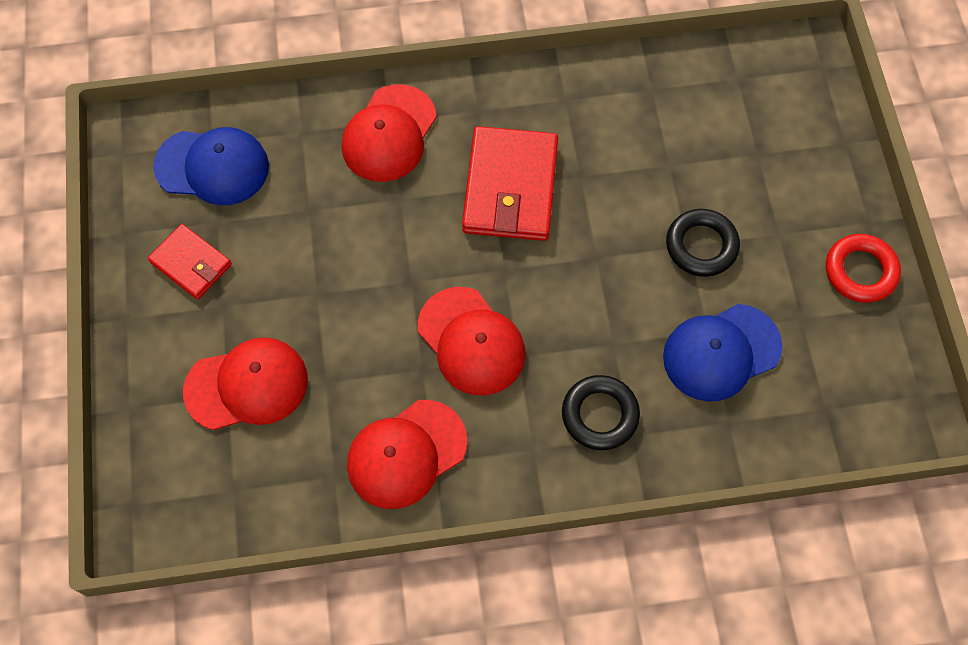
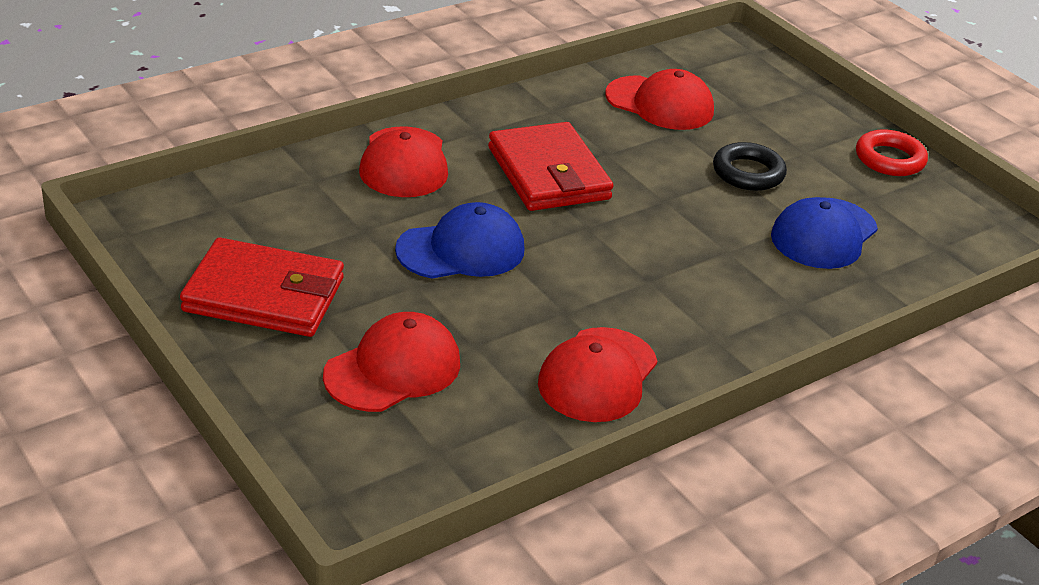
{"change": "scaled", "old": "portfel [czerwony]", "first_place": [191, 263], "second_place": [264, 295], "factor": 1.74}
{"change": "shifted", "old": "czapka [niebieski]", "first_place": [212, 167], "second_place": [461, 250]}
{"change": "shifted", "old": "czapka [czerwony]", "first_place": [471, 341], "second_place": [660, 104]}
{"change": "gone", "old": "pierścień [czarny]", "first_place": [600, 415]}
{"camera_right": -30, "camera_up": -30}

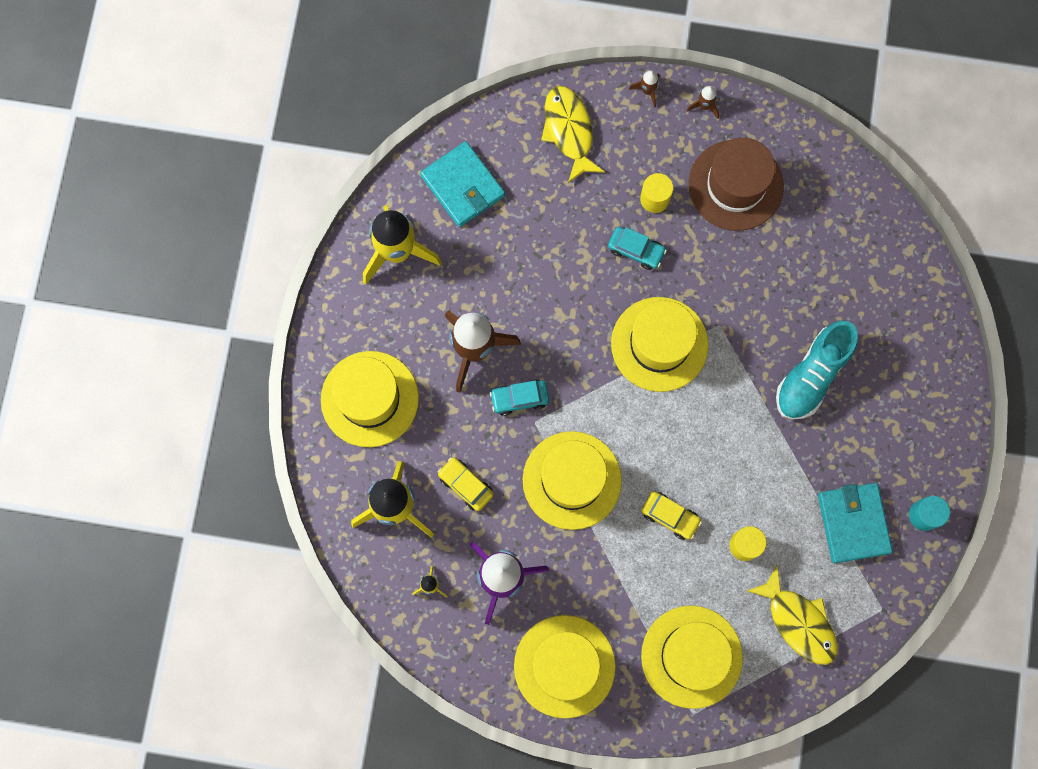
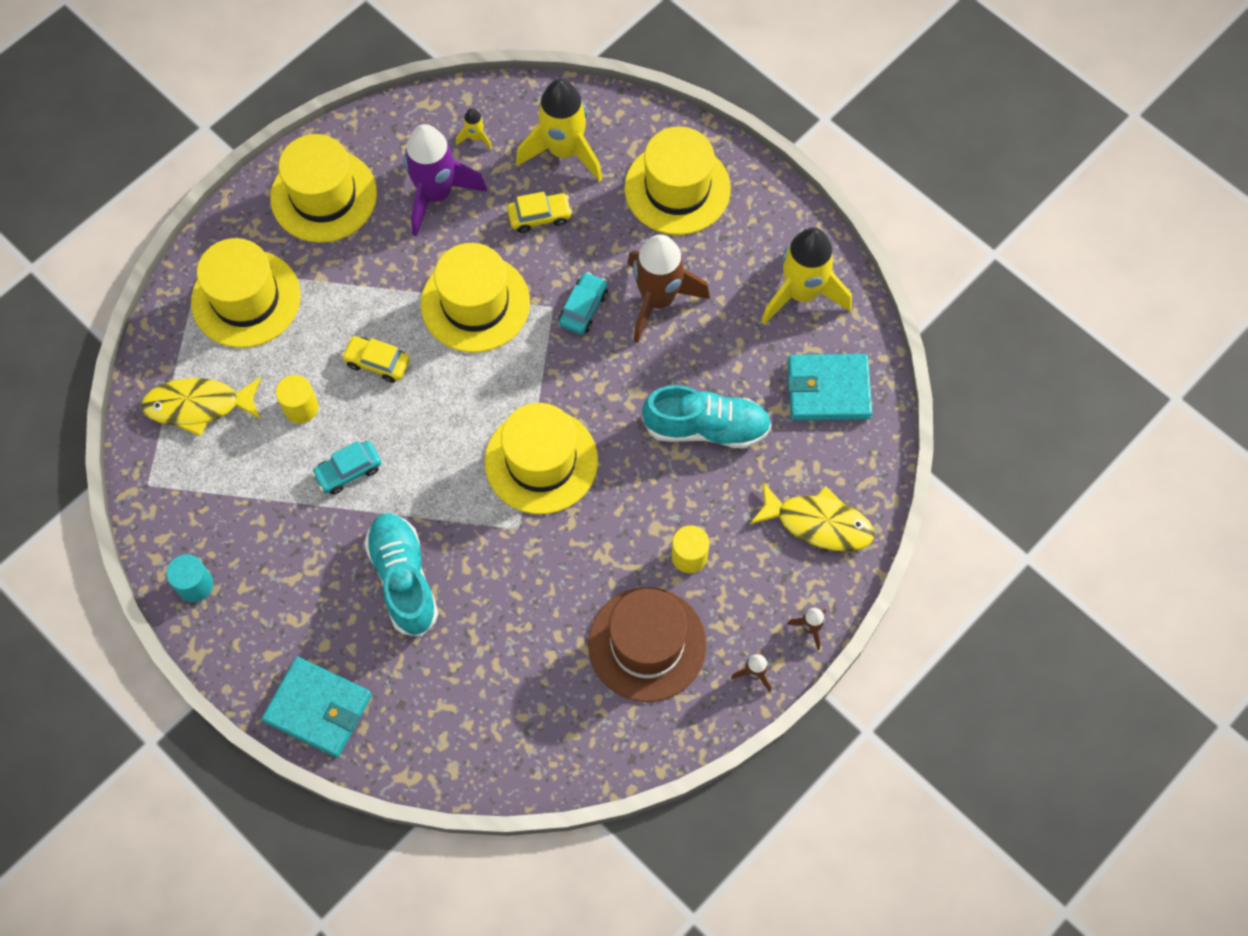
{"change": "shifted", "old": "portfel [turkusowy]", "first_place": [853, 523], "second_place": [318, 708]}
{"change": "shifted", "old": "samochód [turkusowy]", "first_place": [636, 250], "second_place": [348, 471]}
{"change": "rotated", "old": "samochód [żółty]", "first_place": [670, 516], "second_place": [377, 362], "degrees": 45}
{"change": "new", "new": "but [turkusowy]", "second_place": [706, 427]}
{"camera_right": 125, "camera_up": -10}

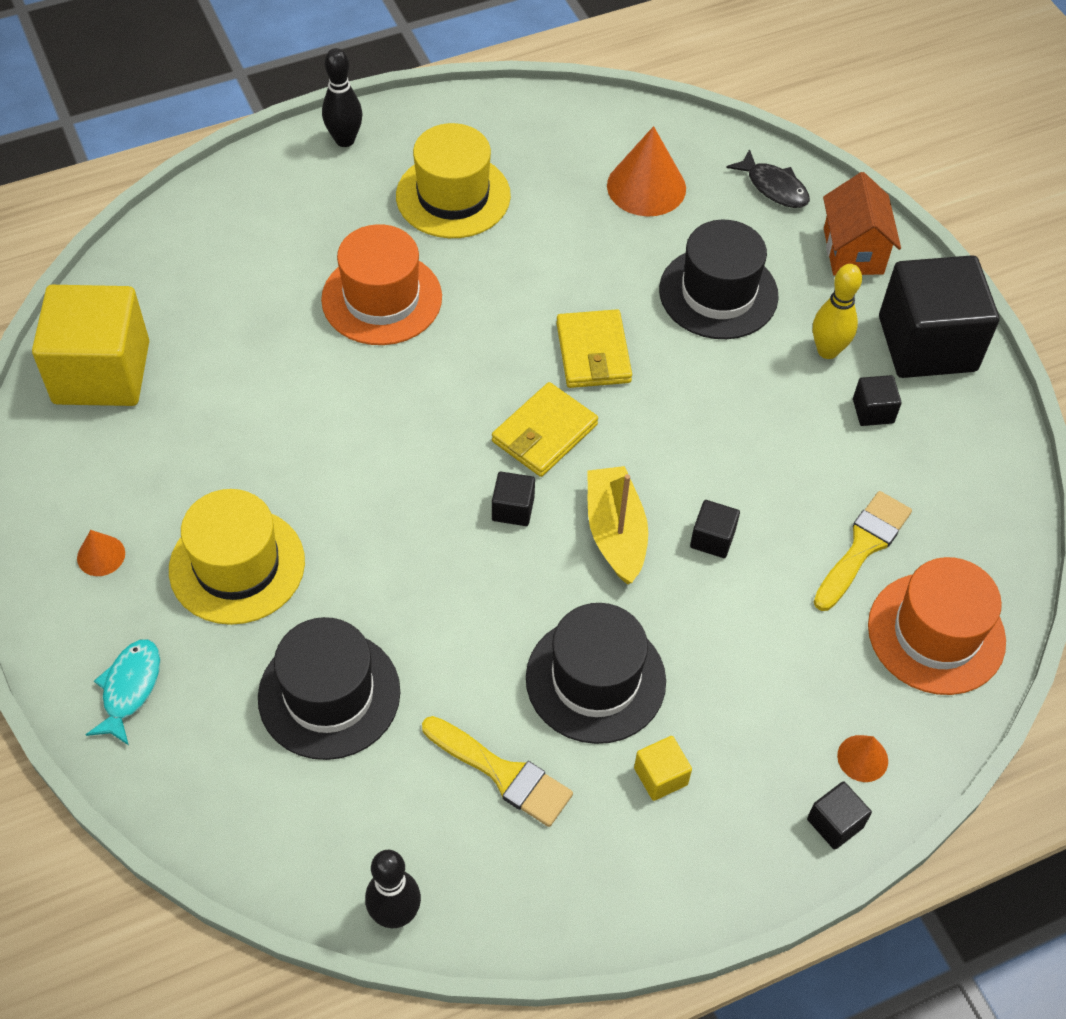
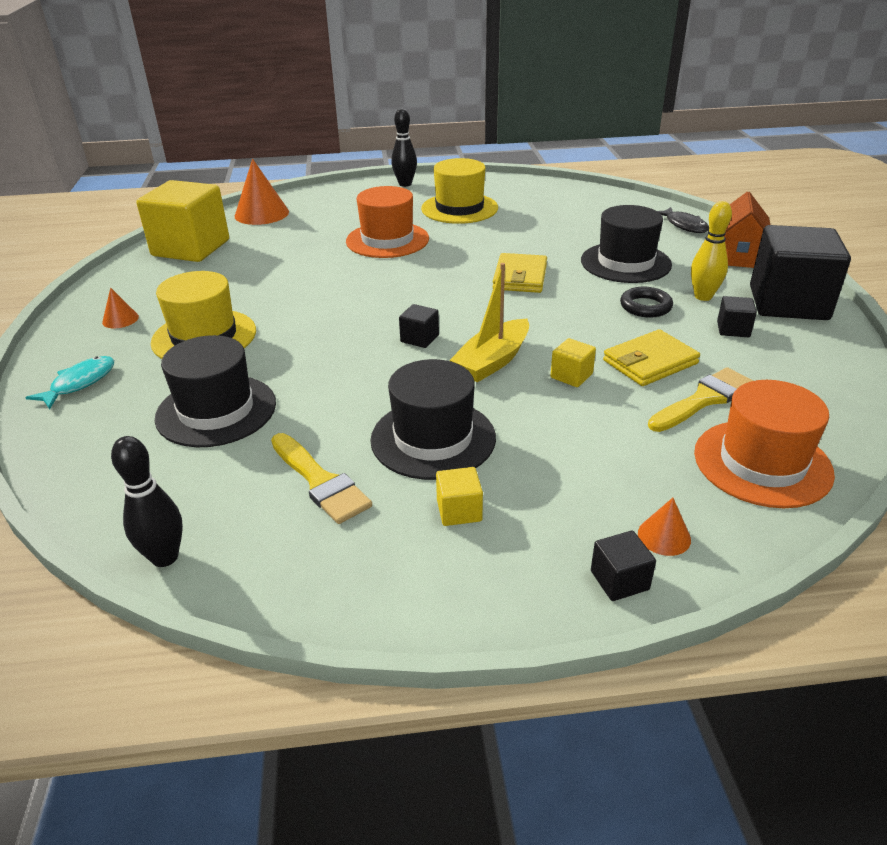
{"change": "shifted", "old": "stożek [pomarańczowy]", "first_place": [646, 187], "second_place": [261, 214]}
{"change": "rotated", "old": "łódka [żółty]", "first_place": [615, 533], "second_place": [492, 361], "degrees": -150}
{"change": "repainted", "old": "sześcian [czarny]", "new": "sześcian [żółty]", "first_place": [712, 539], "second_place": [571, 376]}
{"change": "shifted", "old": "portfel [żółty]", "first_place": [544, 433], "second_place": [650, 362]}
{"change": "new", "new": "pierścień [czarny]", "second_place": [645, 306]}
{"camera_right": 20, "camera_up": -20}

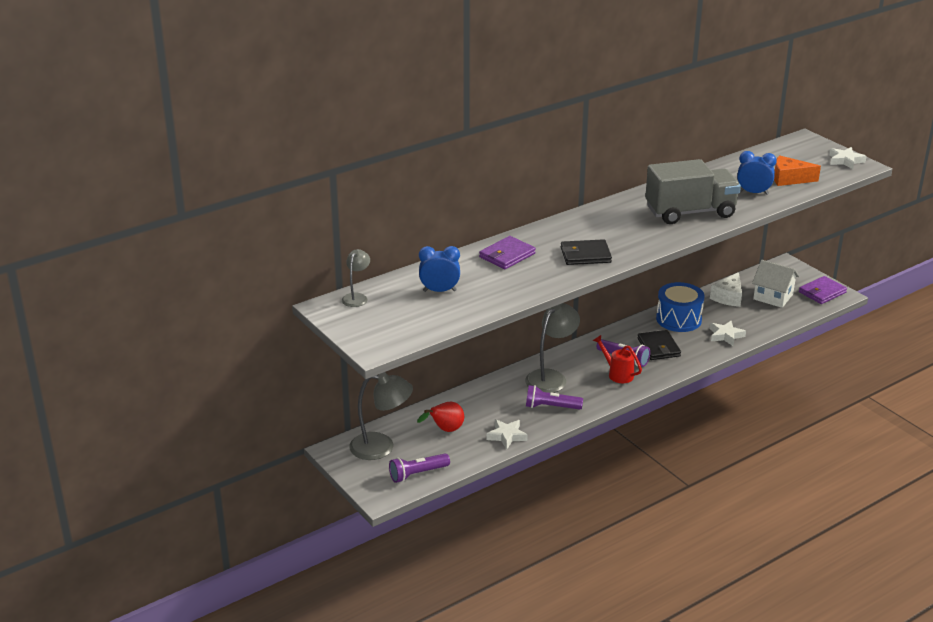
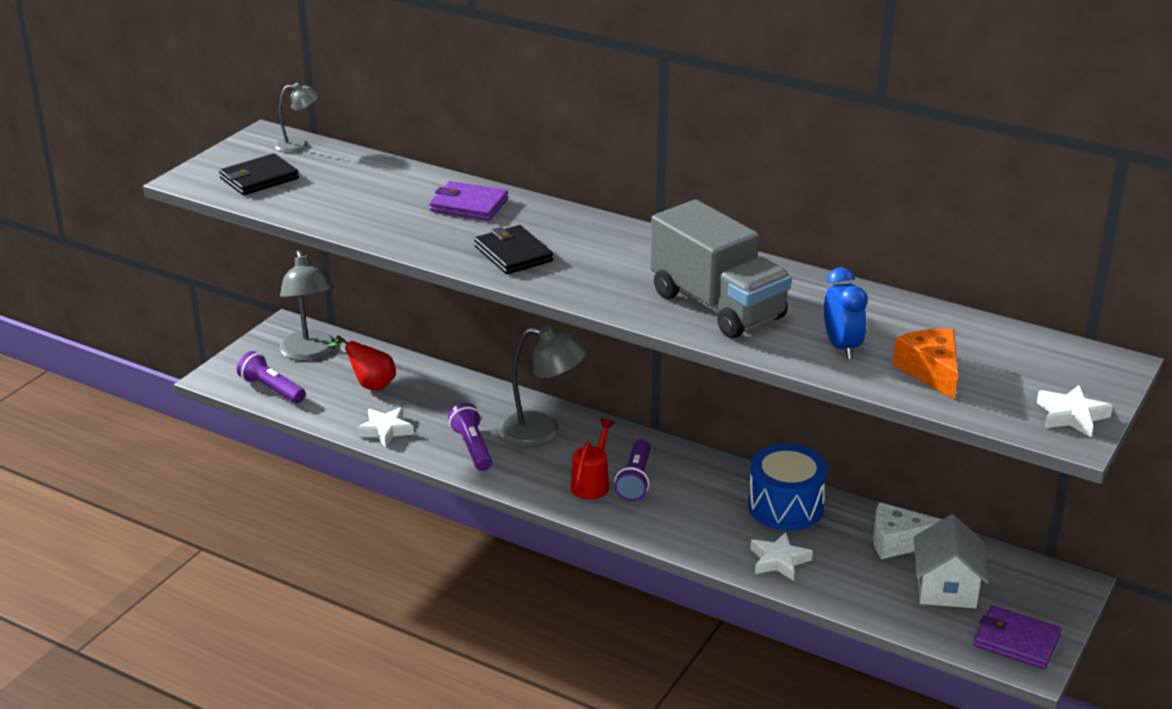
{"change": "shifted", "old": "portfel [czarny]", "first_place": [658, 347], "second_place": [259, 178]}
{"change": "gone", "old": "budzik [niebieski]", "first_place": [439, 291]}
{"camera_right": 65, "camera_up": 0}

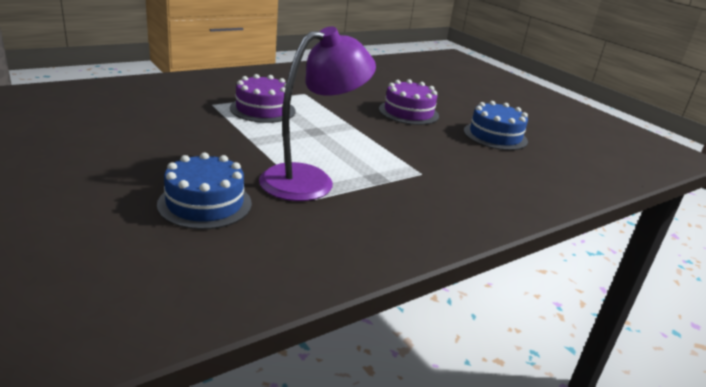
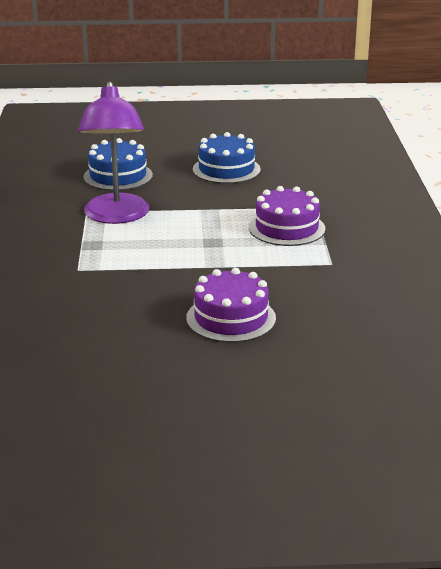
{"change": "shifted", "old": "tort [niebieski]", "first_place": [495, 136], "second_place": [226, 169]}
{"camera_right": 125, "camera_up": 0}

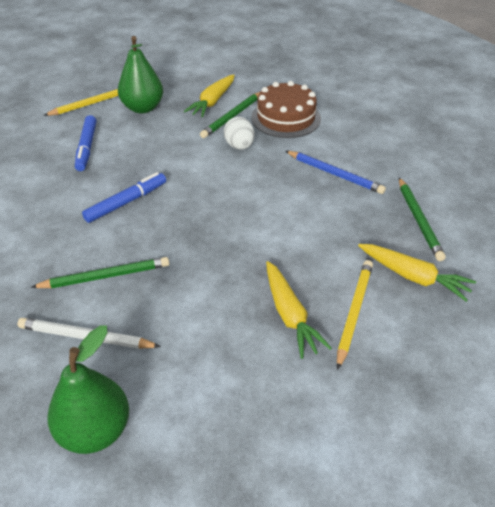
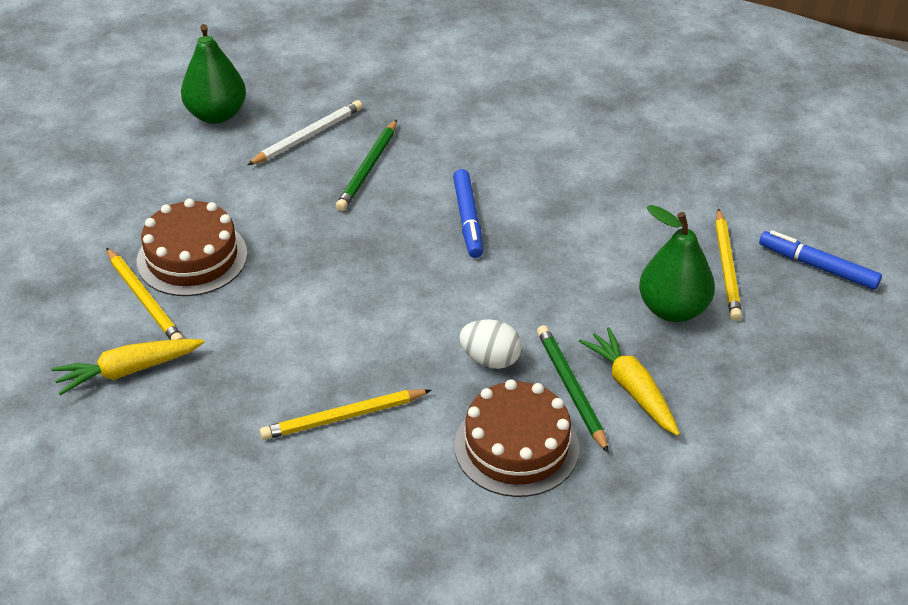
{"change": "swapped", "old": "marchewka [żółty]", "new": "tort [brązowy]", "first_place": [290, 315], "second_place": [192, 257]}
{"change": "repainted", "old": "ołówek [niebieski]", "new": "ołówek [żółty]", "first_place": [334, 174], "second_place": [343, 417]}
{"change": "shifted", "old": "flamaster [niebieski]", "first_place": [86, 147], "second_place": [817, 266]}
{"change": "gone", "old": "ołówek [zielony]", "first_place": [418, 220]}
{"camera_right": 125, "camera_up": 0}

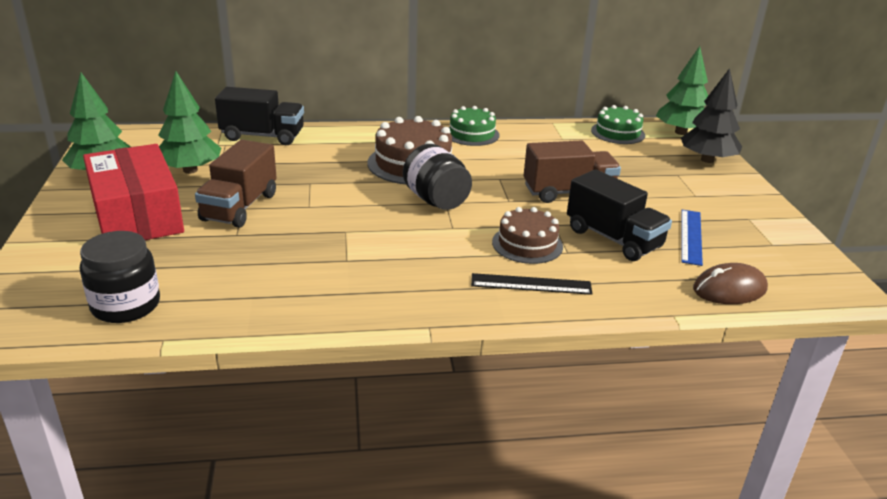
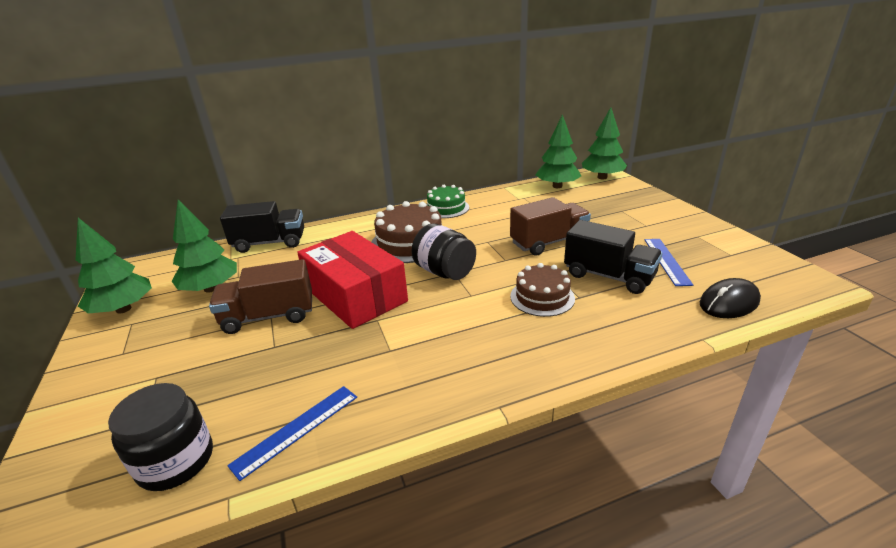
{"change": "rotated", "old": "ciężarówka [brązowy]", "first_place": [240, 207], "second_place": [269, 316], "degrees": 75}
{"change": "new", "new": "linijka [niebieski]", "second_place": [296, 429]}
{"change": "shifted", "old": "pudełko [czerwony]", "first_place": [137, 215], "second_place": [356, 295]}
{"change": "swapped", "old": "tort [zielony]", "new": "drzewko [zielony]", "first_place": [618, 133], "second_place": [557, 186]}
{"change": "repainted", "old": "myszka [brązowy]", "new": "myszka [czarny]", "first_place": [729, 289], "second_place": [729, 302]}
{"change": "gone", "old": "linijka [czarny]", "first_place": [531, 284]}
{"change": "gone", "old": "drzewko [czarny]", "first_place": [707, 160]}
{"camera_right": -10, "camera_up": 0}

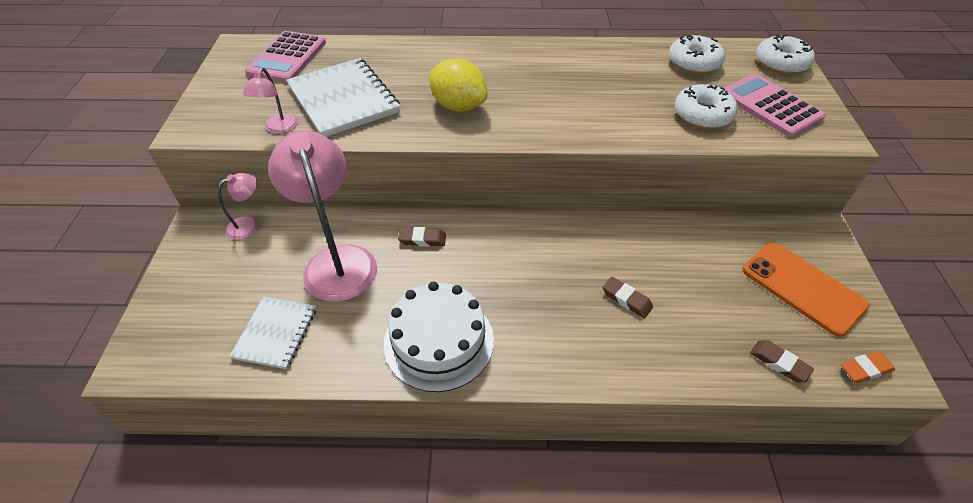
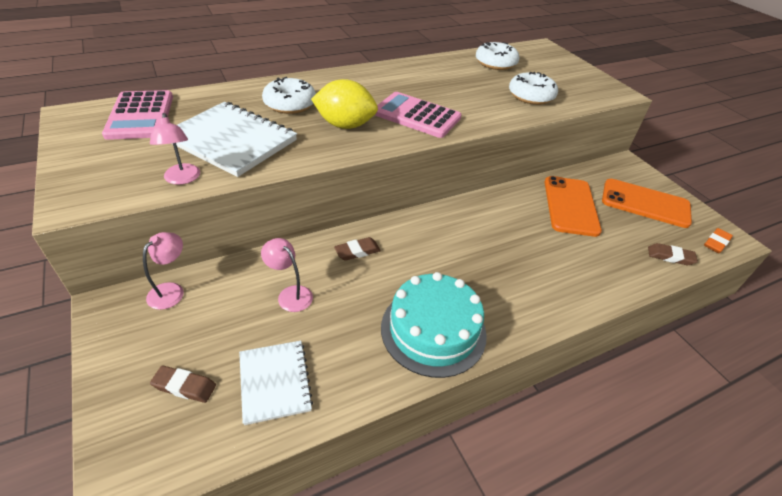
{"change": "shifted", "old": "gumka do mazania [brązowy]", "first_place": [626, 299], "second_place": [184, 386]}
{"change": "scaled", "old": "lampka [różowy]", "first_place": [337, 261], "second_place": [290, 294], "factor": 0.46}
{"change": "shifted", "old": "donut [biały]", "first_place": [781, 63], "second_place": [290, 104]}
{"change": "shifted", "old": "kalkulator [różowy]", "first_place": [770, 106], "second_place": [416, 116]}
{"change": "repainted", "old": "tort [biały]", "new": "tort [turkusowy]", "first_place": [439, 341], "second_place": [433, 330]}
{"change": "new", "new": "telefon [pomarańczowy]", "second_place": [570, 206]}
{"camera_right": -30, "camera_up": -5}

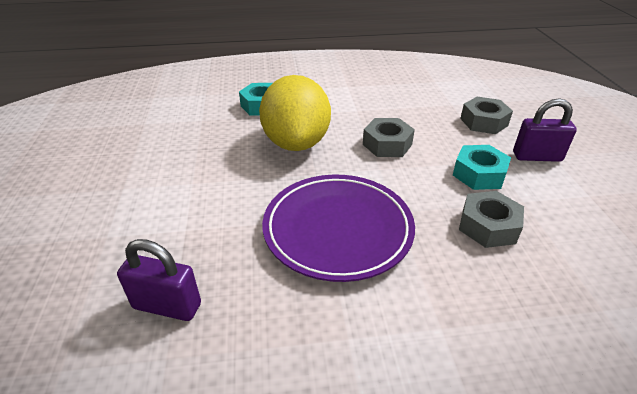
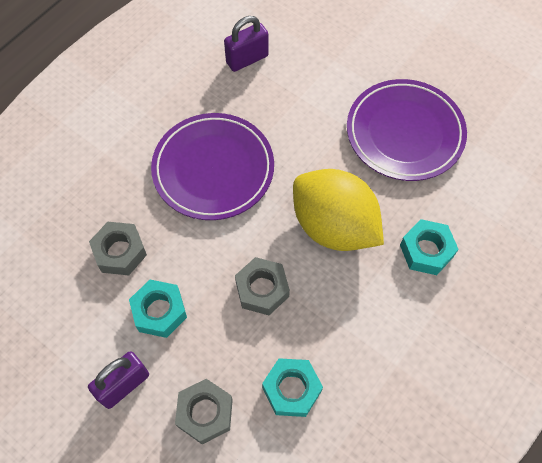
{"change": "new", "new": "nakrętka [turkusowy]", "second_place": [292, 389]}
{"change": "new", "new": "talerz [fioletowy]", "second_place": [404, 133]}
{"camera_right": 135, "camera_up": 25}

